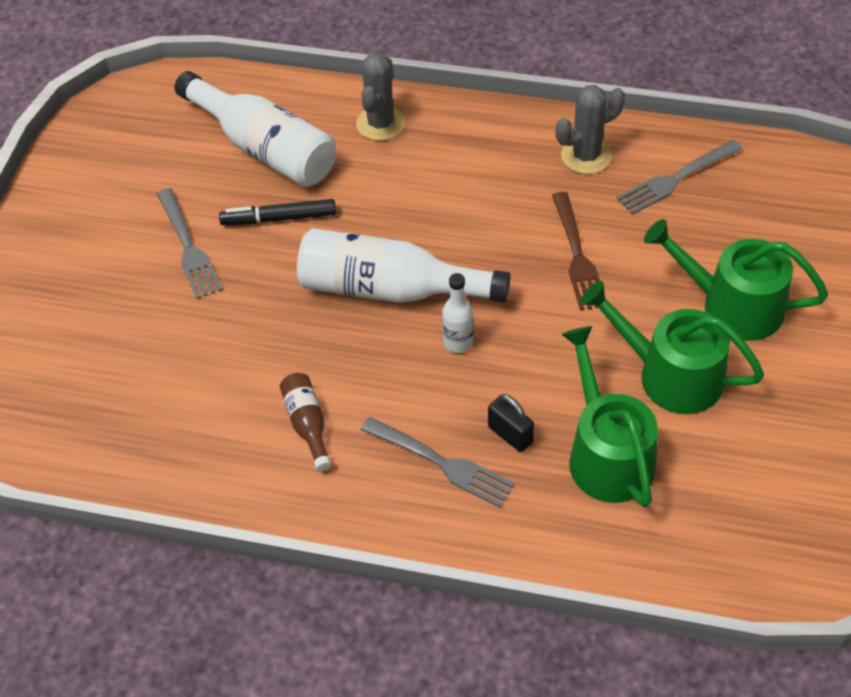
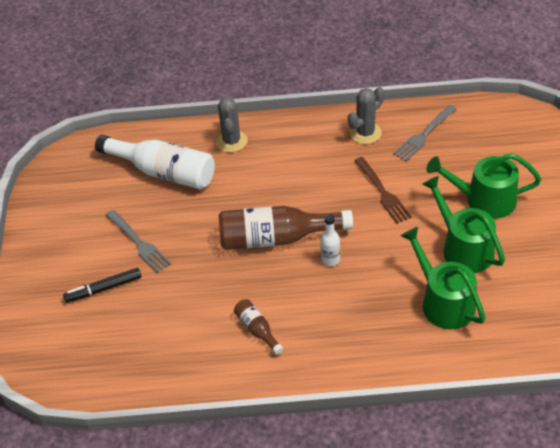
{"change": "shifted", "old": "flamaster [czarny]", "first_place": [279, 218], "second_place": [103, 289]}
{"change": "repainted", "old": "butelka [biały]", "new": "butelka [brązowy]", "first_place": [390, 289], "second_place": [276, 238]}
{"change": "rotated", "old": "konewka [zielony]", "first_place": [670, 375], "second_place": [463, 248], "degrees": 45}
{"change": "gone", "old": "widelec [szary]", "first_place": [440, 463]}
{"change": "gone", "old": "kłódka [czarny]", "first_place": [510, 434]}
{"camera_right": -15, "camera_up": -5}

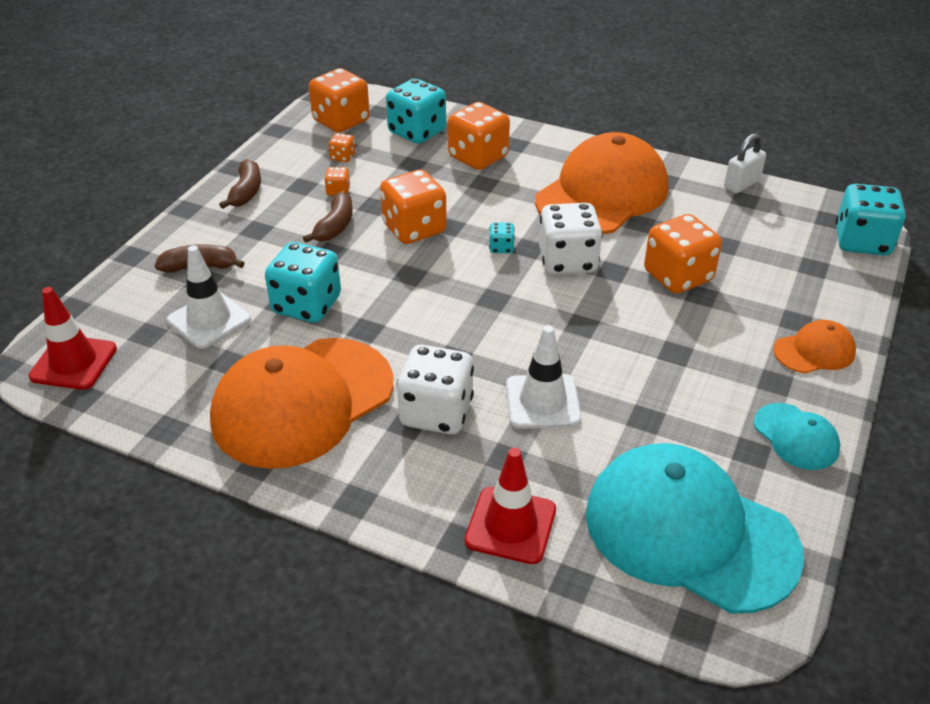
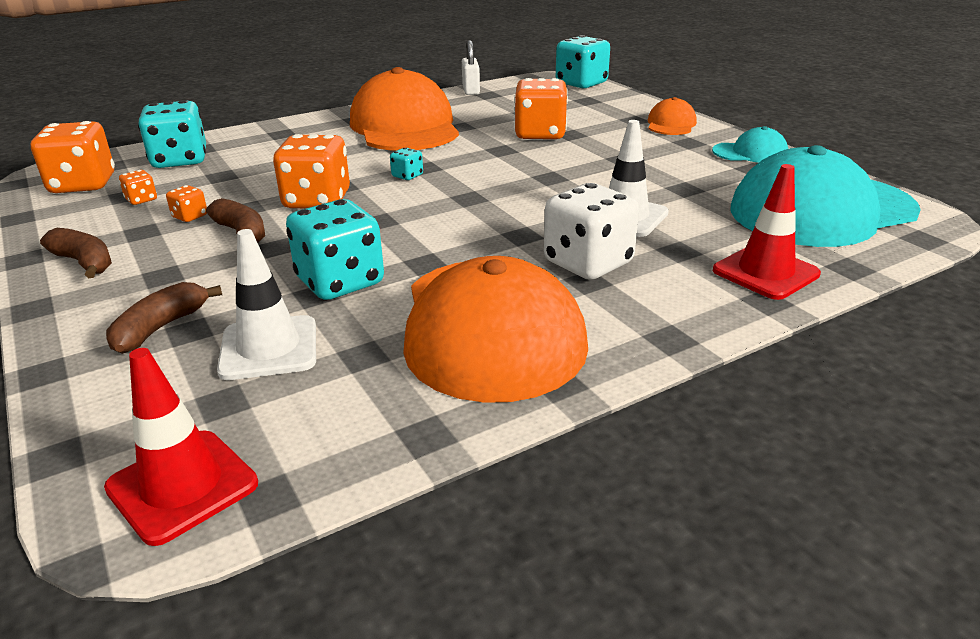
{"change": "gone", "old": "kostka do gry [pomarańczowy]", "first_place": [478, 157]}
{"change": "gone", "old": "kostka do gry [biały]", "first_place": [567, 261]}
{"camera_right": -55, "camera_up": -10}

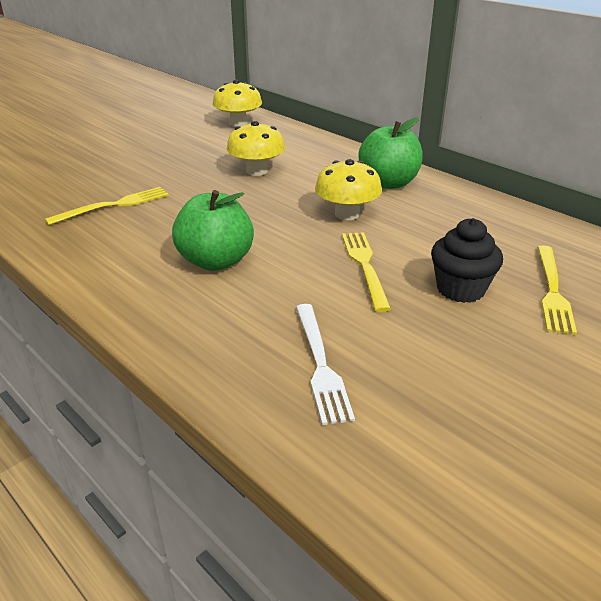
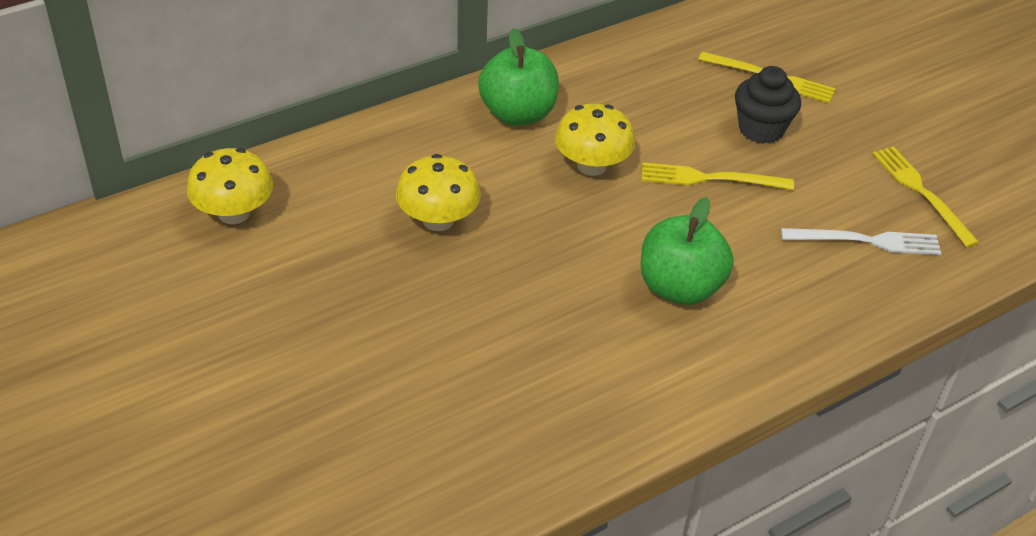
{"change": "shifted", "old": "widelec [żółty]", "first_place": [113, 206], "second_place": [922, 193]}
{"camera_right": -80, "camera_up": 10}

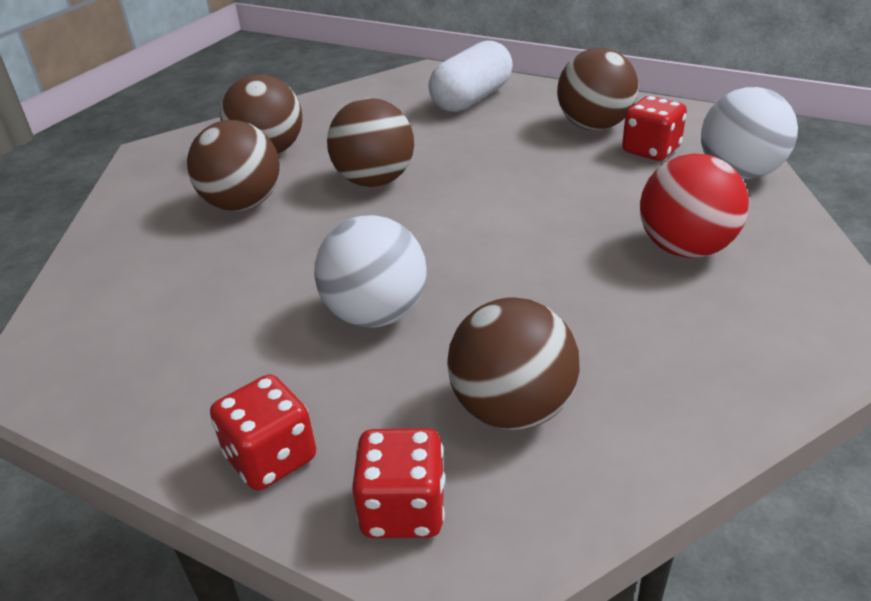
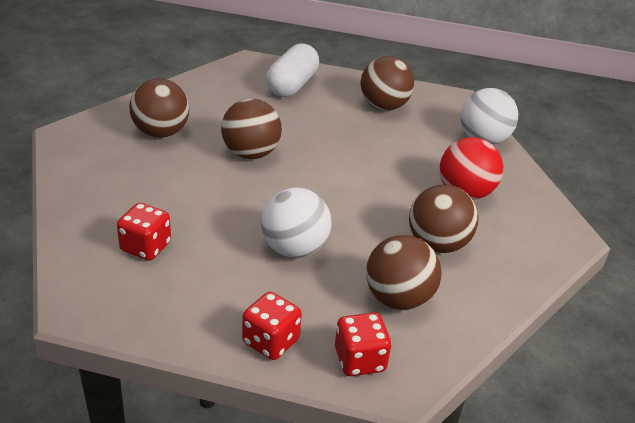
{"change": "shifted", "old": "kostka do gry [czerwony]", "first_place": [651, 150], "second_place": [145, 247]}
{"change": "shifted", "old": "piłka [brązowy]", "first_place": [243, 204], "second_place": [437, 244]}
{"camera_right": -20, "camera_up": 0}

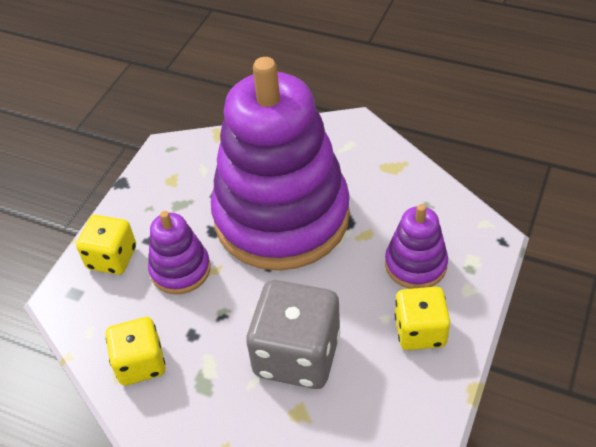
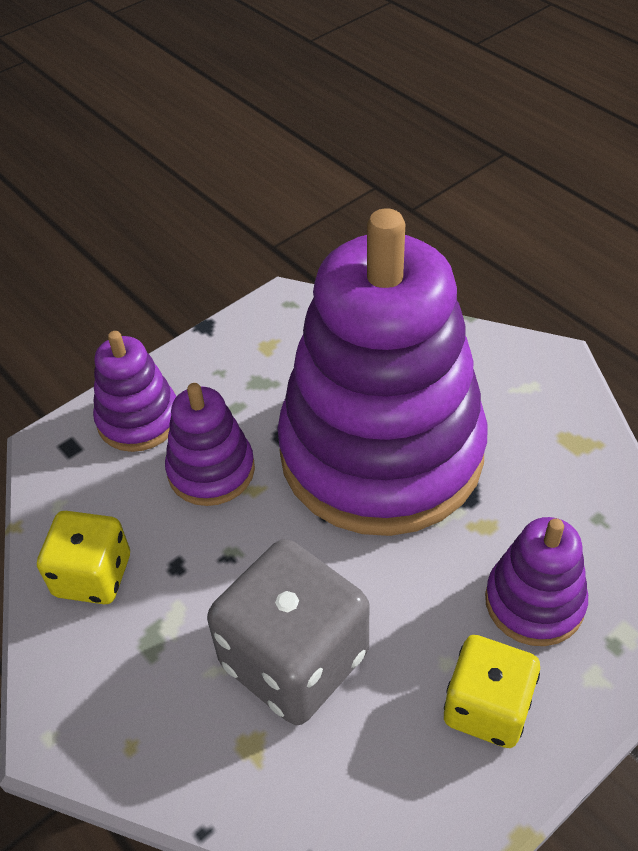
{"change": "swapped", "old": "kostka do gry [żółty]", "new": "zabawka nakładanka [fioletowy]", "first_place": [112, 258], "second_place": [138, 419]}
{"camera_right": 25, "camera_up": 0}

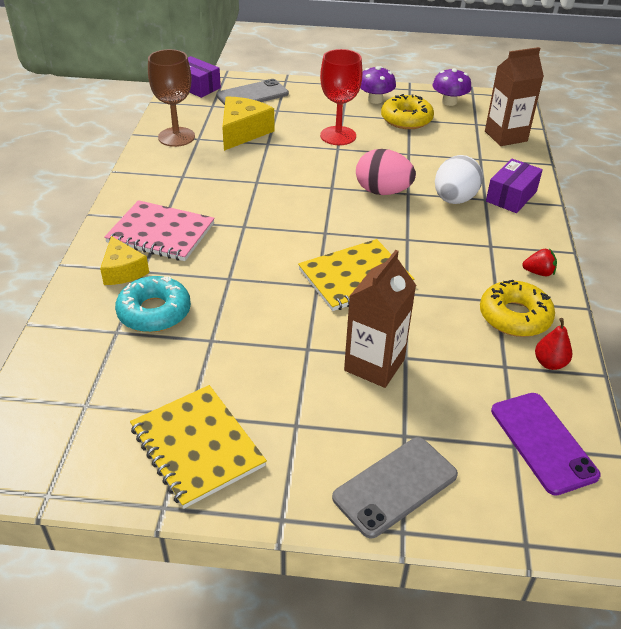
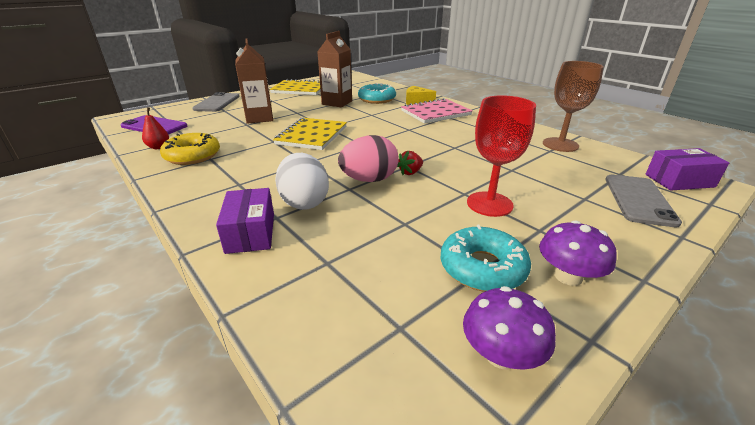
{"change": "shifted", "old": "karton mleka [brązowy]", "first_place": [505, 136], "second_place": [337, 103]}
{"change": "shifted", "old": "truskawka [czerwony]", "first_place": [538, 272], "second_place": [410, 172]}
{"change": "repainted", "old": "donut [żółty]", "new": "donut [turkusowy]", "first_place": [406, 119], "second_place": [482, 268]}
{"change": "gone", "old": "ser [żółty]", "first_place": [243, 132]}
{"camera_right": 135, "camera_up": -10}

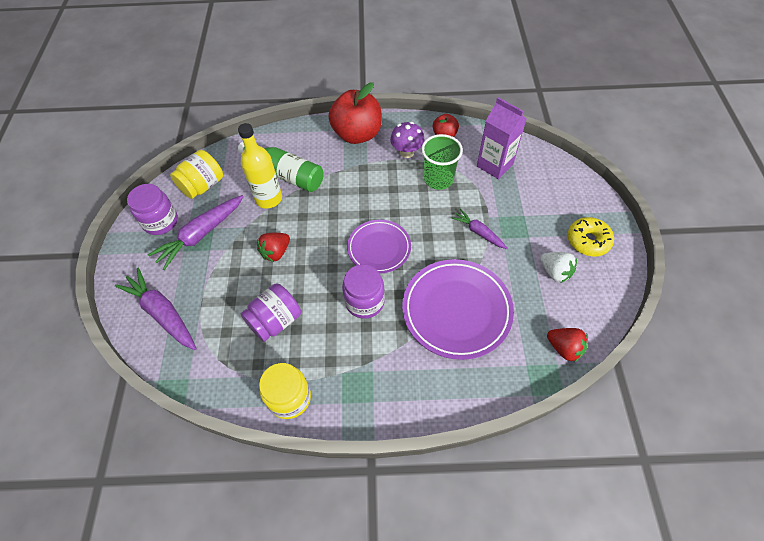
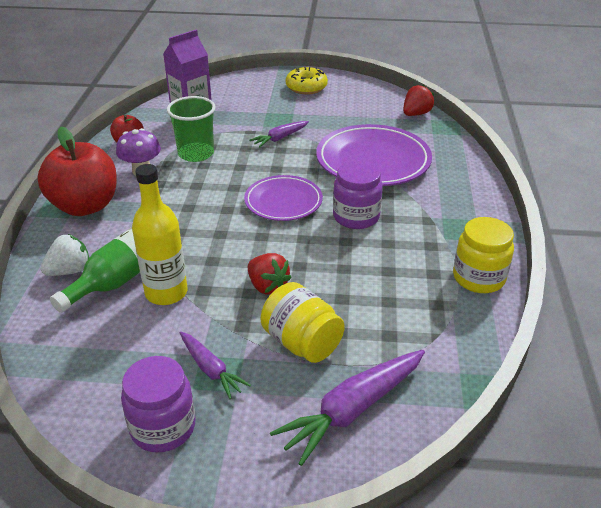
{"change": "shifted", "old": "truskawka [biały]", "first_place": [555, 272], "second_place": [70, 271]}
{"change": "scaled", "old": "marchewka [fioletowy]", "first_place": [201, 235], "second_place": [211, 369], "factor": 0.58}
{"change": "shifted", "old": "słoik [żółty]", "first_place": [203, 186], "second_place": [302, 342]}
{"change": "gone", "old": "słoik [fioletowy]", "first_place": [275, 321]}
{"camera_right": -85, "camera_up": -20}

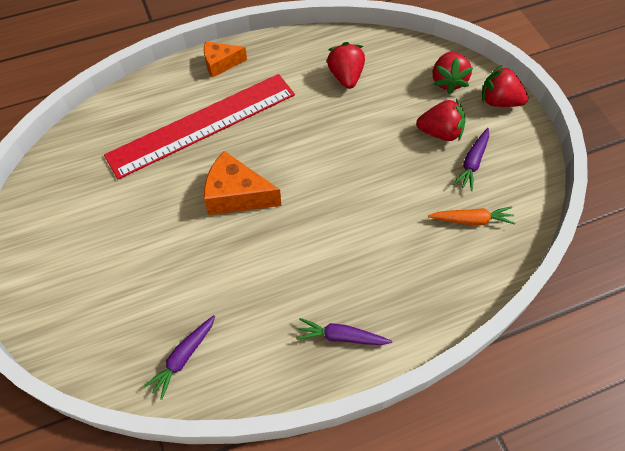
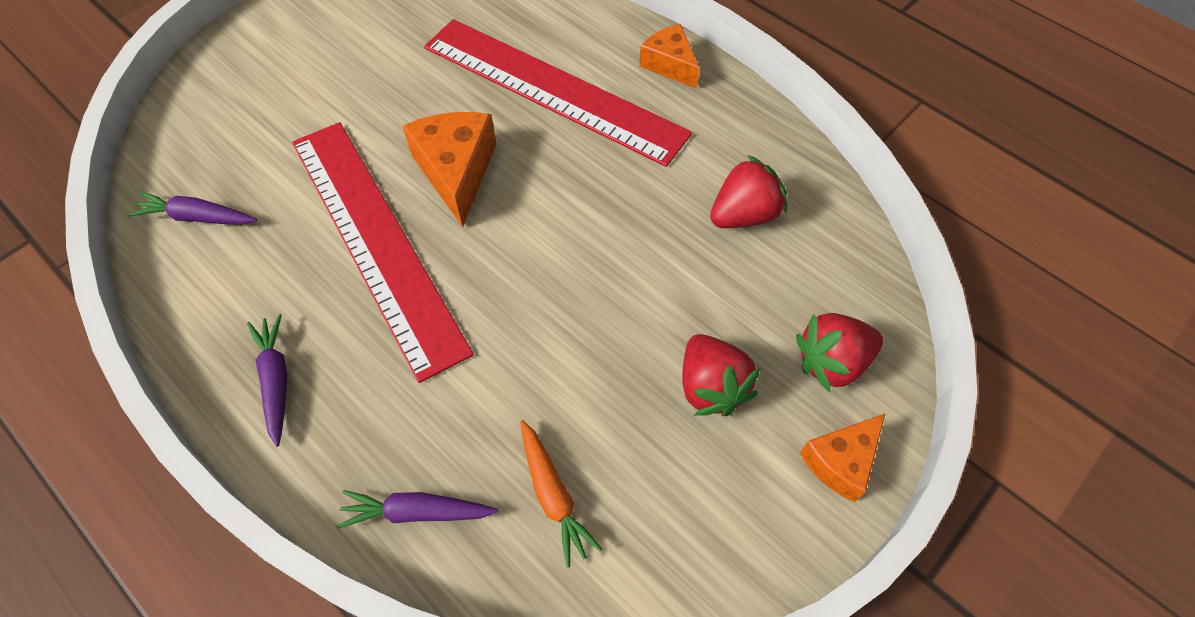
{"change": "new", "new": "linijka [czerwony]", "second_place": [376, 241]}
{"change": "shifted", "old": "marchewka [fioletowy]", "first_place": [472, 163], "second_place": [417, 512]}
{"change": "swapped", "old": "truskawka [czerwony]", "new": "ser [pomarańczowy]", "first_place": [499, 101], "second_place": [841, 461]}
{"camera_right": 65, "camera_up": 0}

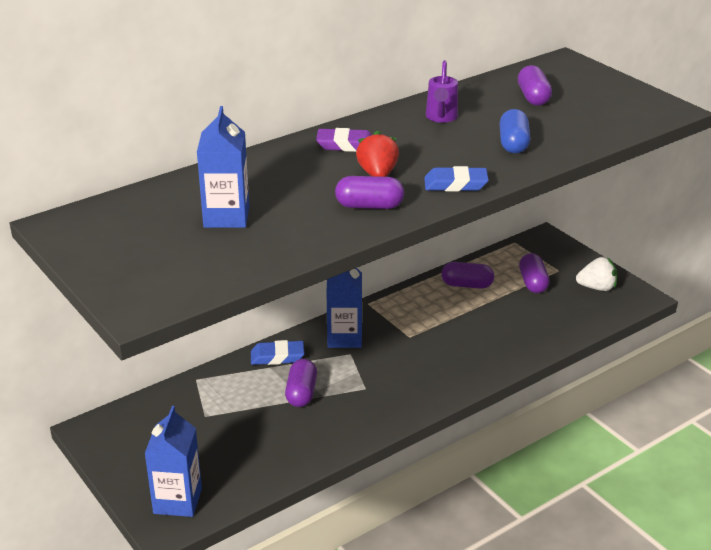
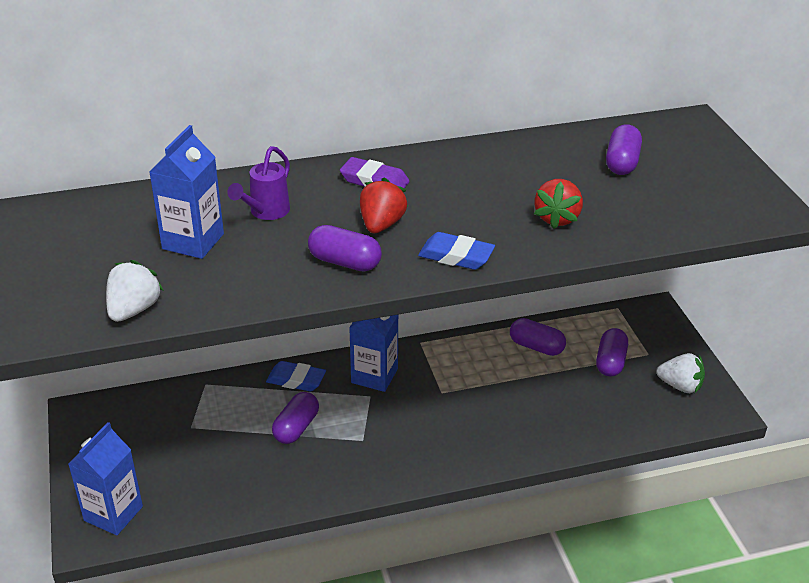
{"change": "new", "new": "truskawka [biały]", "second_place": [134, 310]}
{"change": "shifted", "old": "konewka [fioletowy]", "first_place": [441, 118], "second_place": [265, 212]}
{"change": "swapped", "old": "kapsułka [niebieski]", "new": "truskawka [czerwony]", "first_place": [513, 144], "second_place": [557, 218]}
{"camera_right": 20, "camera_up": 5}

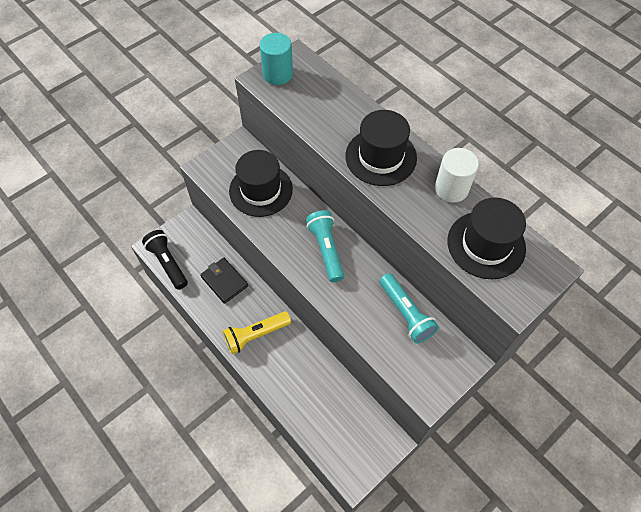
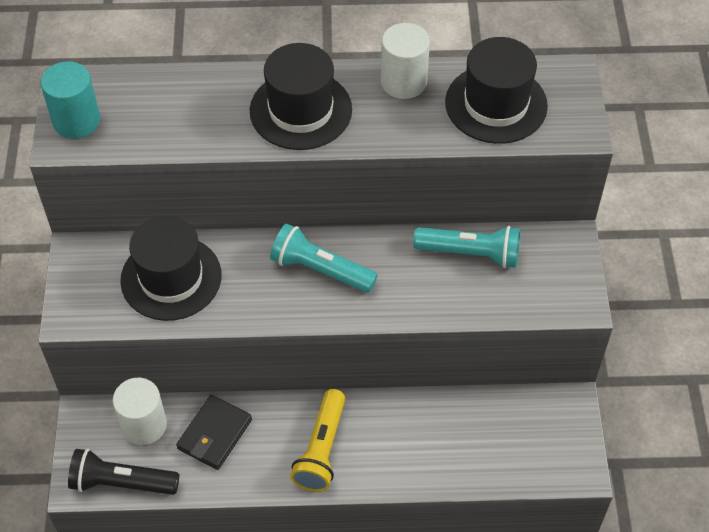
{"change": "new", "new": "walec [biały]", "second_place": [144, 425]}
{"change": "rotated", "old": "portfel [czarny]", "first_place": [224, 281], "second_place": [214, 434], "degrees": -60}
{"camera_right": -50, "camera_up": -5}

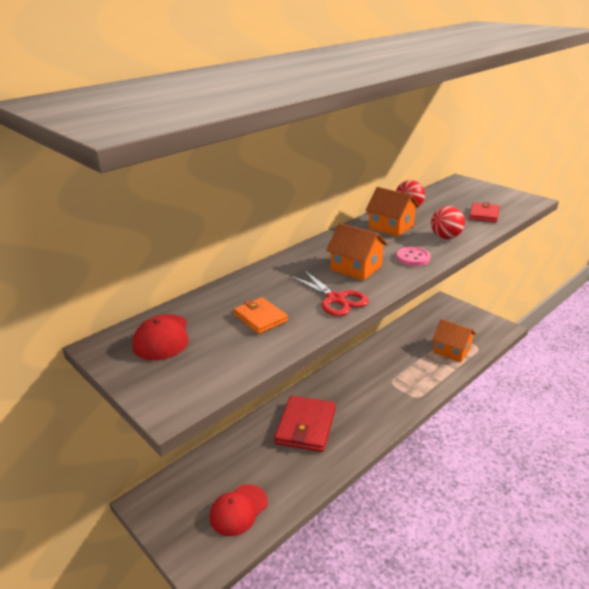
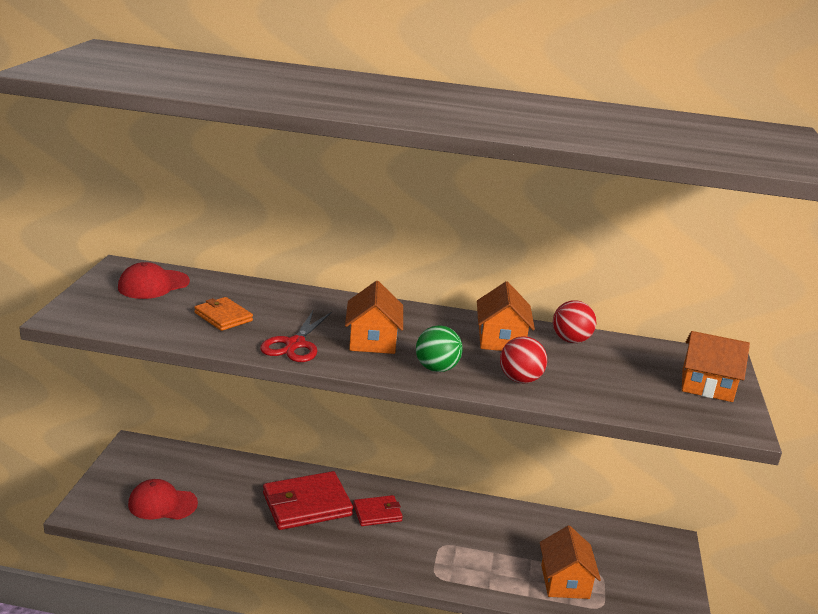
{"change": "rotated", "old": "portfel [pomarańczowy]", "first_place": [260, 318], "second_place": [223, 317], "degrees": -60}
{"change": "shifted", "old": "portfel [czerwony]", "first_place": [484, 214], "second_place": [377, 513]}
{"change": "swapped", "old": "guzik [różowy]", "new": "piłka [zielony]", "first_place": [413, 258], "second_place": [436, 368]}
{"change": "new", "new": "domek [pomarańczowy]", "second_place": [707, 385]}
{"camera_right": 50, "camera_up": -5}

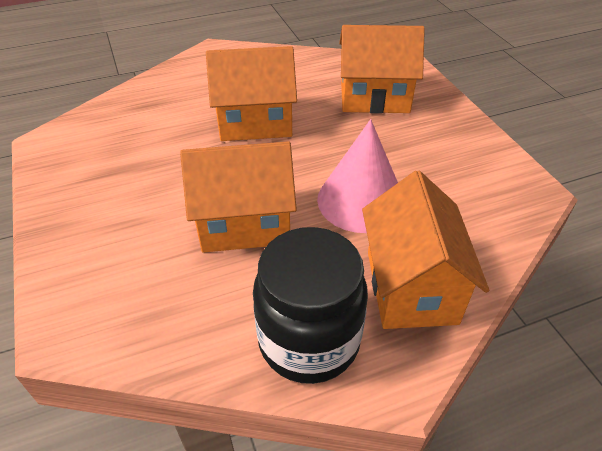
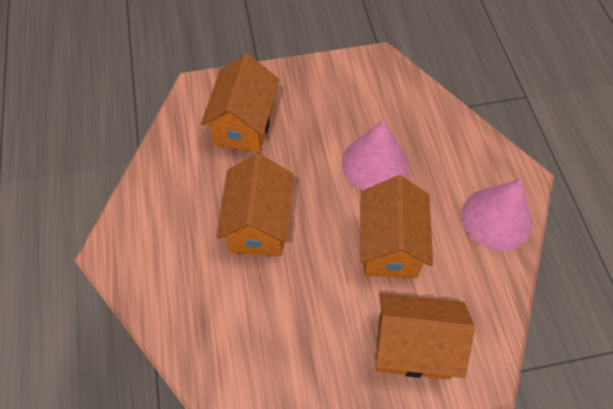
{"change": "shifted", "old": "domek [pomarańczowy]", "first_place": [411, 287], "second_place": [413, 347]}
{"change": "swapped", "old": "słoik [czarny]", "new": "stożek [różowy]", "first_place": [309, 340], "second_place": [496, 218]}
{"camera_right": -80, "camera_up": 15}

